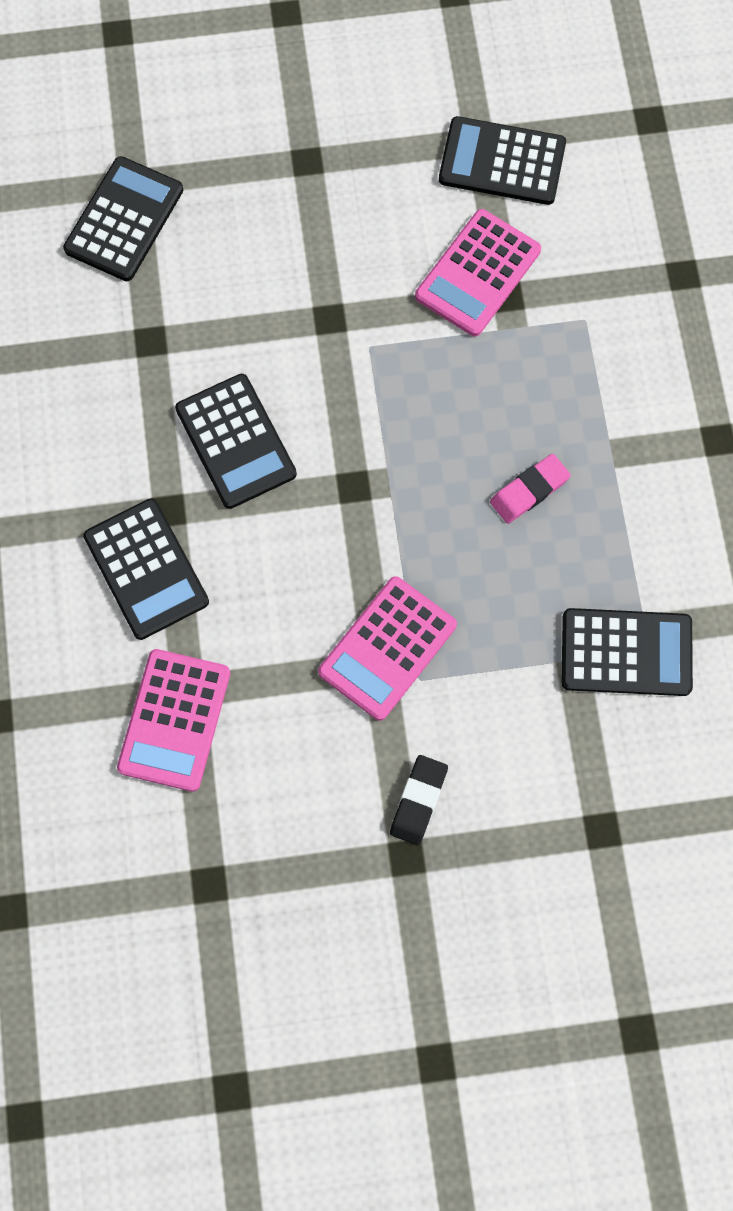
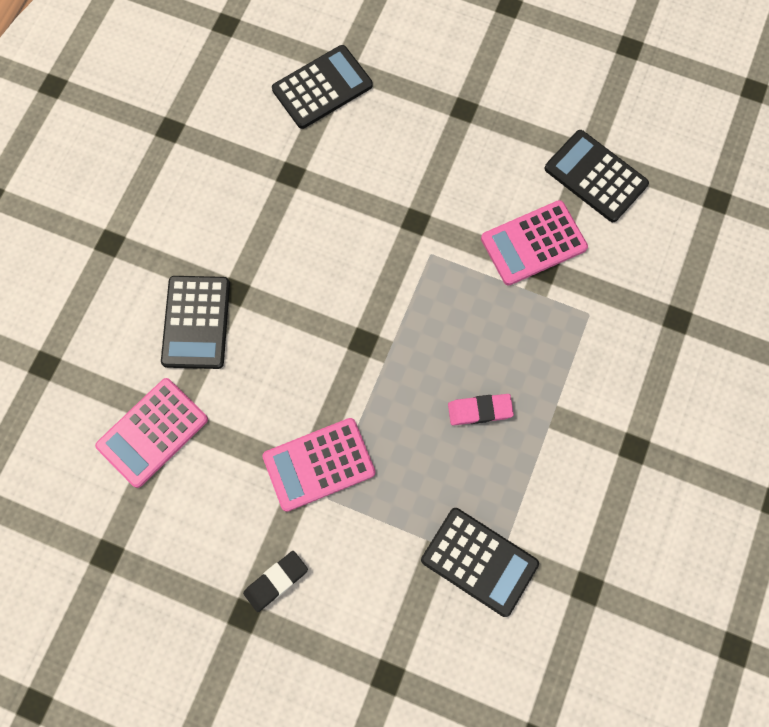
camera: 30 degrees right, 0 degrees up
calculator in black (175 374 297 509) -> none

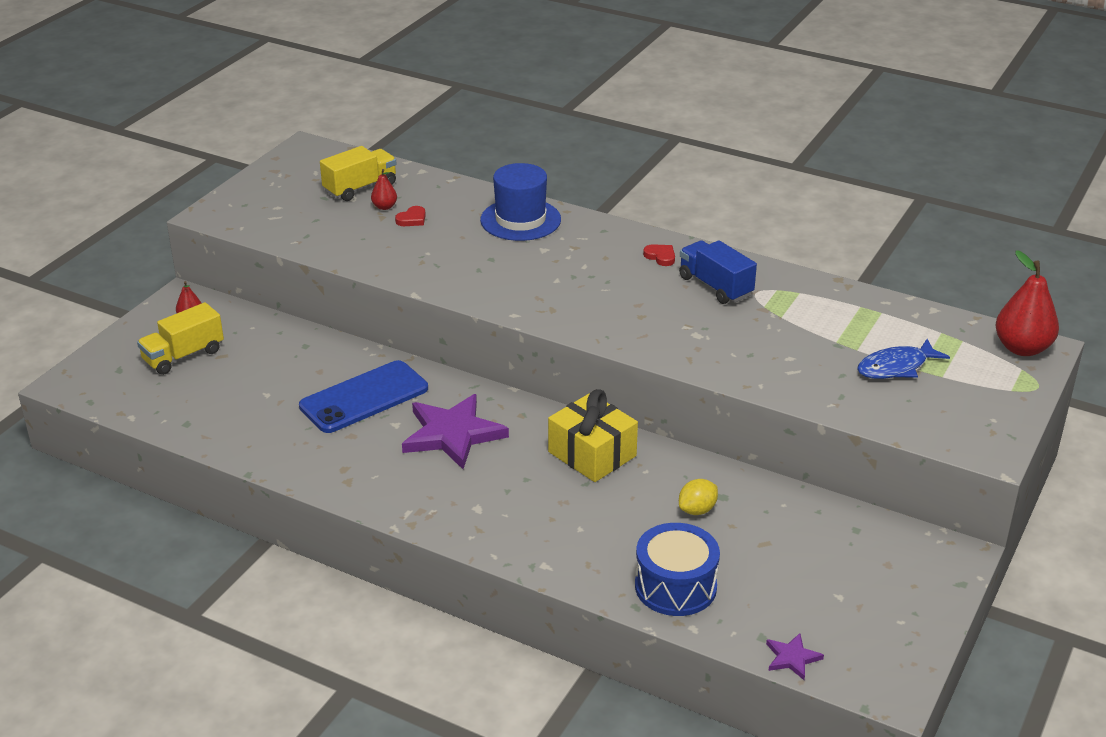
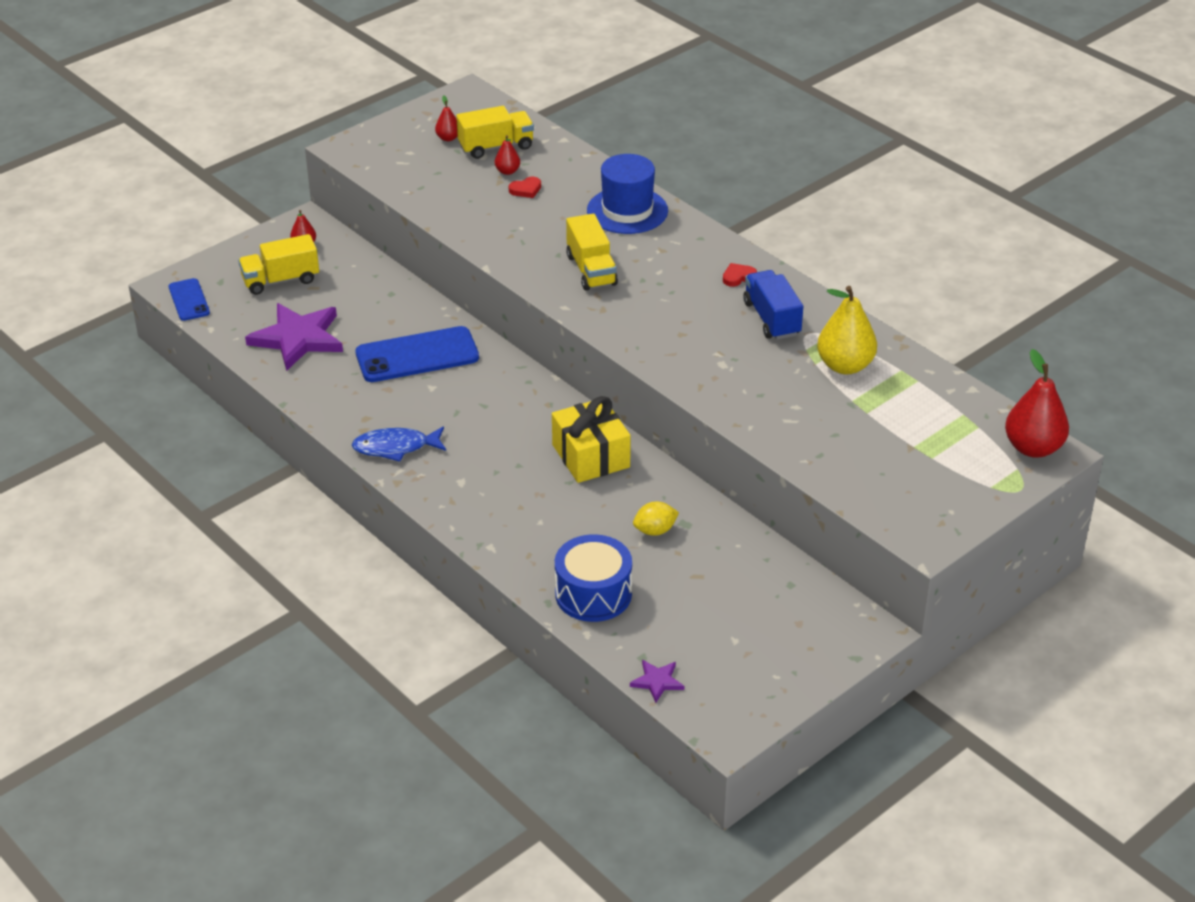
camera: 20 degrees right, 5 degrees up
star in purple (402 394 509 469) -> star in purple (245 303 343 371), relocated
heart in red (643 244 675 266) -> heart in red (723 263 757 287), 90 degrees counterclockwise
fish in blue (857 339 950 379) -> fish in blue (352 427 446 462), relocated
none -> phone in blue (169 278 210 321)
none -> pear in red (435 95 457 141)
none -> truck in yellow (566 214 618 291)
none -> pear in yellow (817 286 877 374)

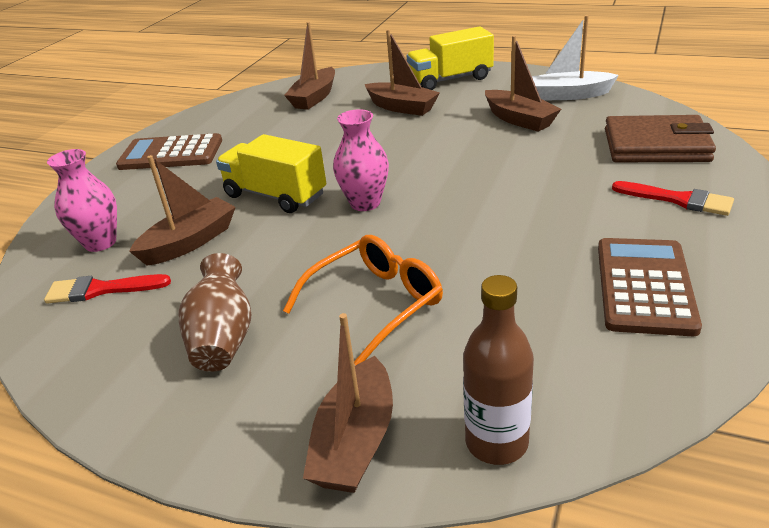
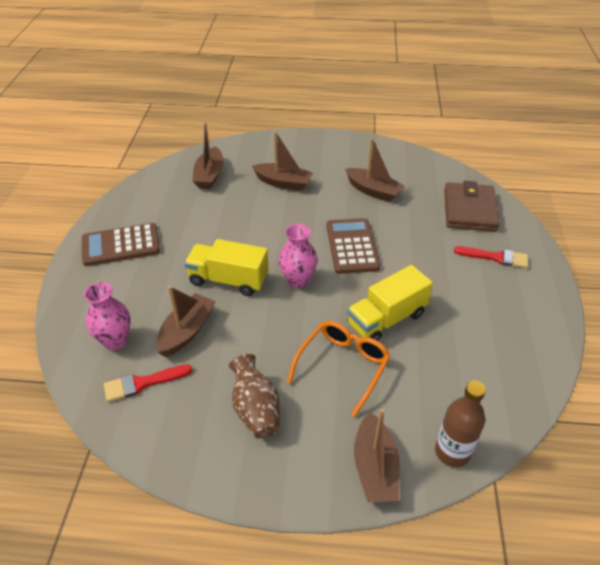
camera: 20 degrees left, 10 degrees up
truck in yellow (407 26 494 90) -> truck in yellow (347 265 433 341), relocated
boat in white (532 15 619 100) -> none
calculator in brown (598 238 702 336) -> calculator in brown (326 218 380 274), relocated
wallet in brown (605 115 716 162) -> wallet in brown (444 181 500 232), 75 degrees counterclockwise

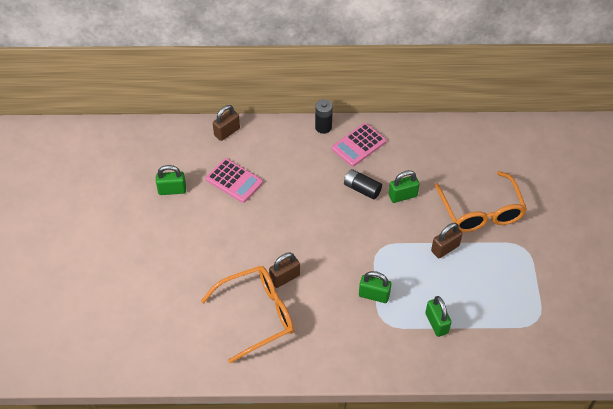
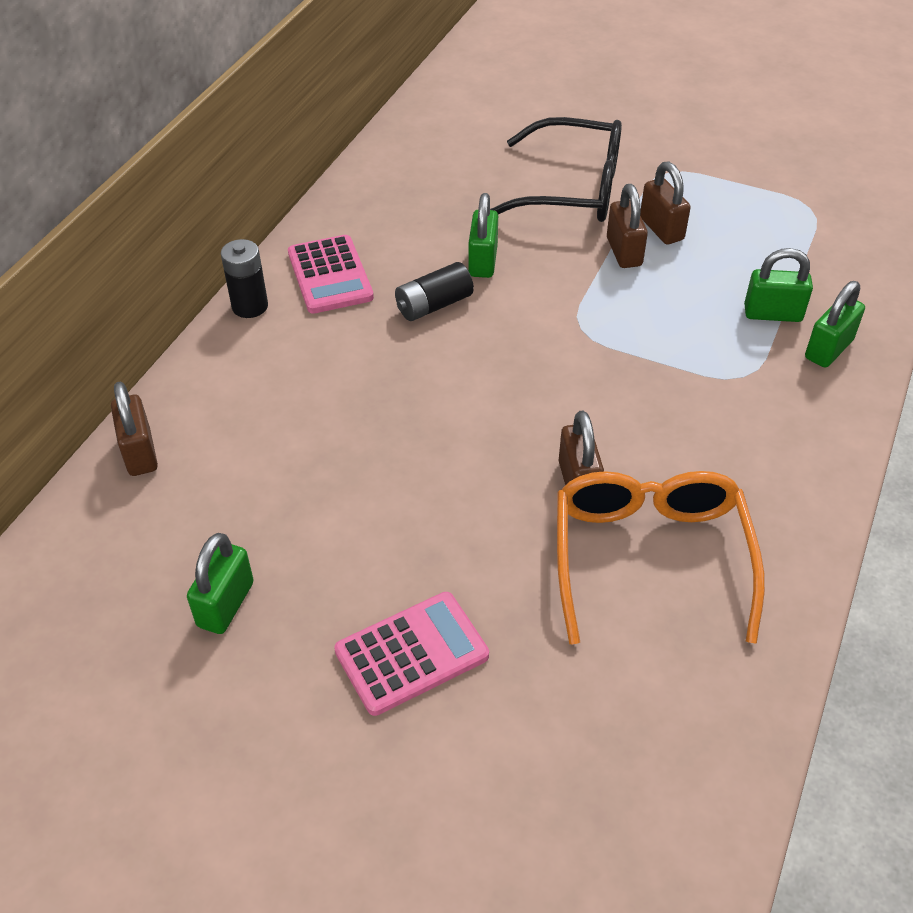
camera: 65 degrees left, 5 degrees down
calculator in pink (206 158 263 203) -> calculator in pink (334 592 489 716), relocated
padlock in green (359 271 391 303) -> padlock in green (805 281 865 368), relocated
glasses in orange (435 171 527 233) -> glasses in black (490 117 622 222)
none -> padlock in brown (640 162 691 244)

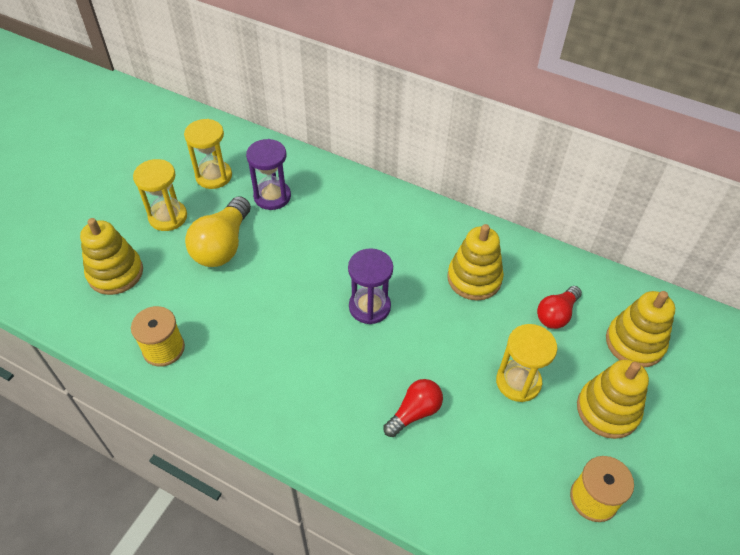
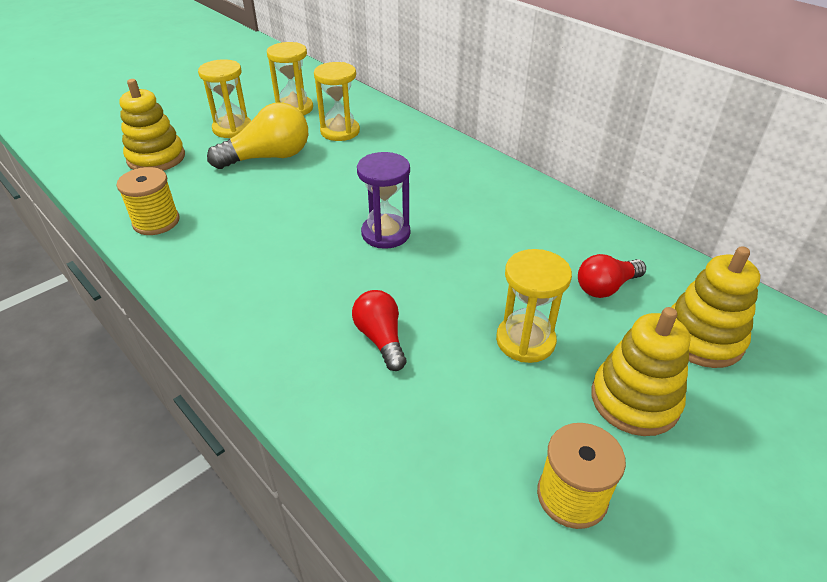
camera: 20 degrees right, 10 degrees down
light bulb in yellow (185 196 251 267) -> light bulb in yellow (207 102 308 169), 150 degrees counterclockwise
hourglass in purple (246 139 291 210) -> hourglass in yellow (314 62 360 141)
light bulb in red (383 379 443 437) -> light bulb in red (352 290 406 371), 90 degrees counterclockwise
stacking toy in yellow (447 224 504 300) -> none

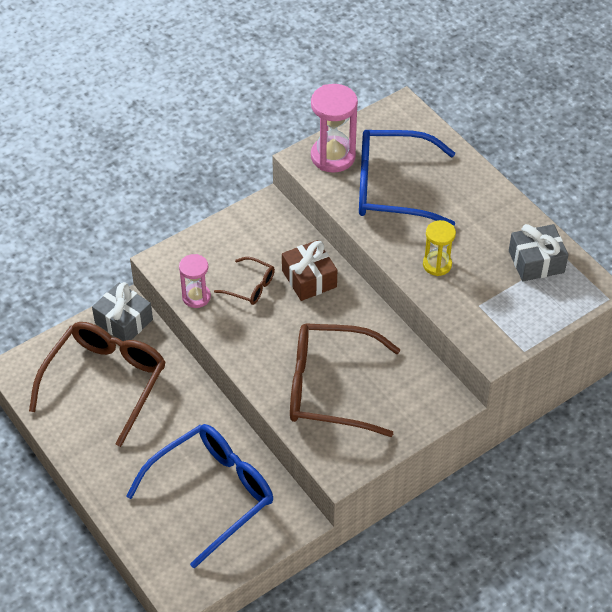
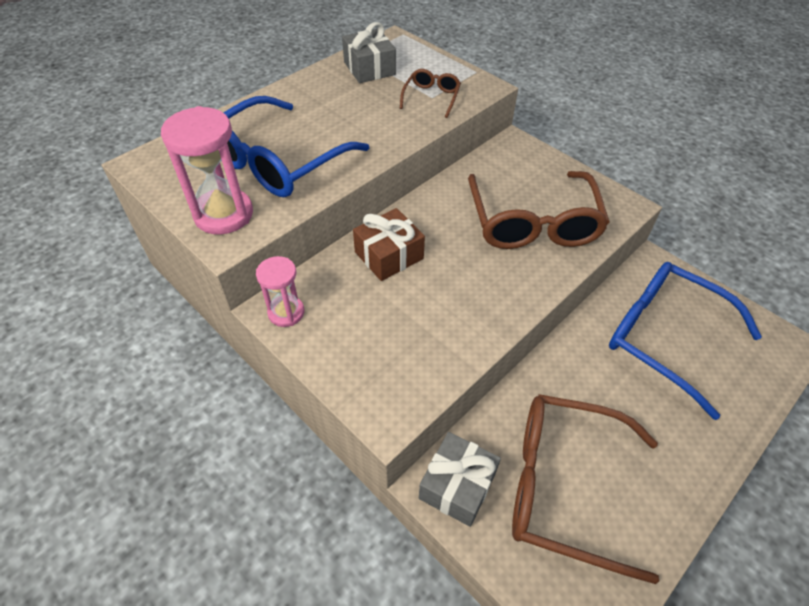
camera: 100 degrees left, 0 degrees up
hourglass in pink (179 254 211 308) -> hourglass in pink (256 256 304 327), relocated
glasses in brown (214 257 275 305) -> glasses in brown (400 69 461 118), relocated
glasses in blue (359 130 455 226) -> glasses in blue (224 96 369 197), 45 degrees clockwise
hourglass in yellow (423 220 456 276) -> none

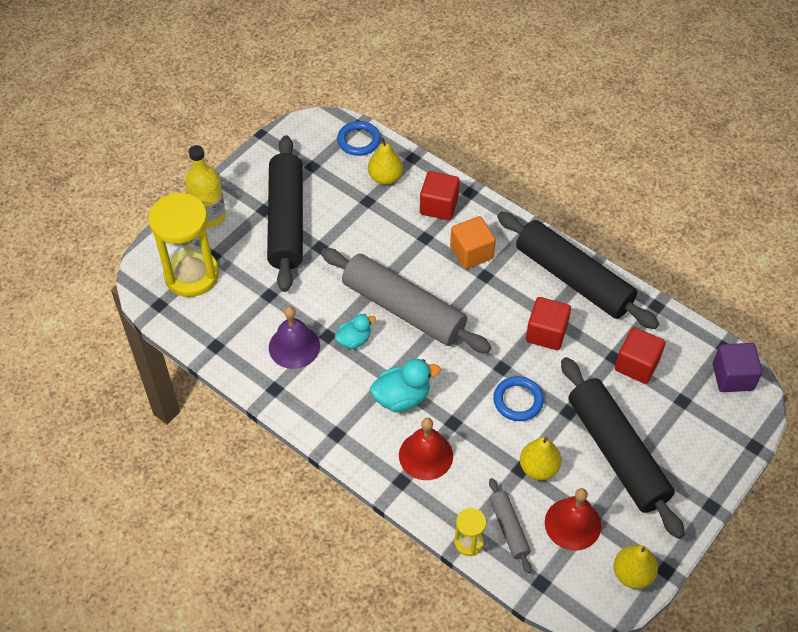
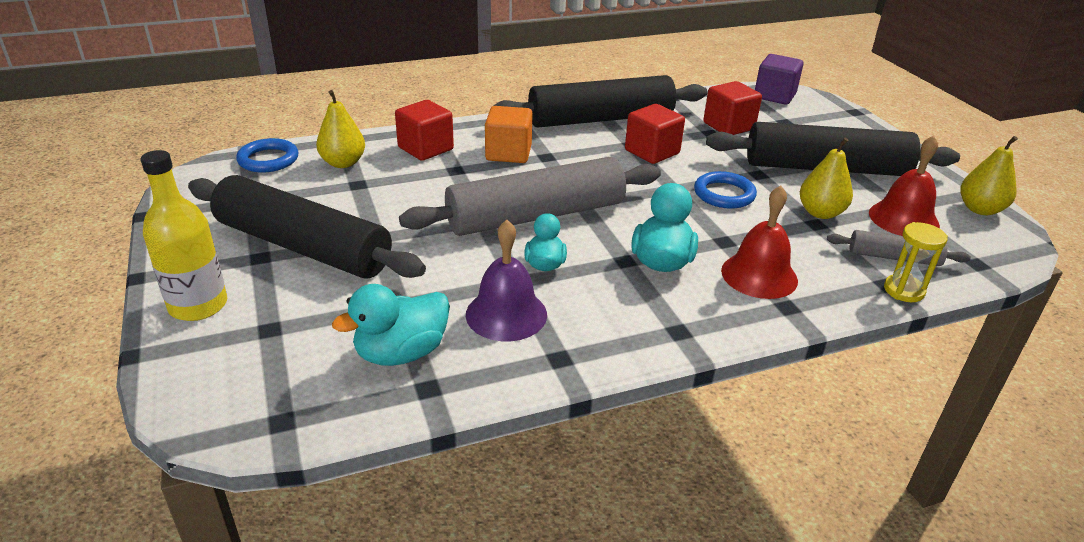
camera: 60 degrees left, 20 degrees down
hourglass in yellow (148 192 219 297) -> none
none -> duck in turquoise (332 284 450 366)

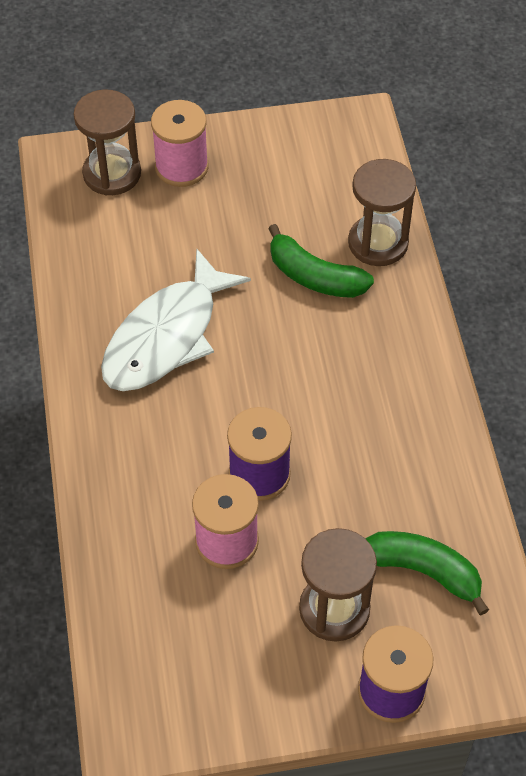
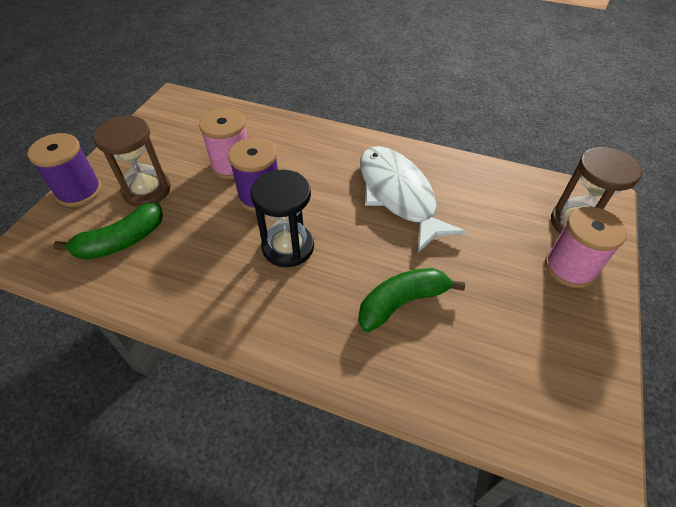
camera: 120 degrees right, 5 degrees down
hourglass in brown (348 159 416 266) -> none
none -> hourglass in black (251 170 314 267)

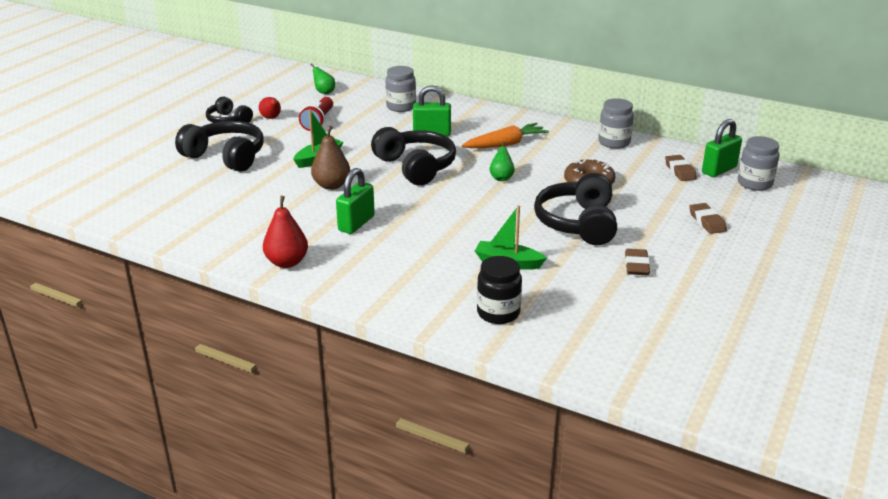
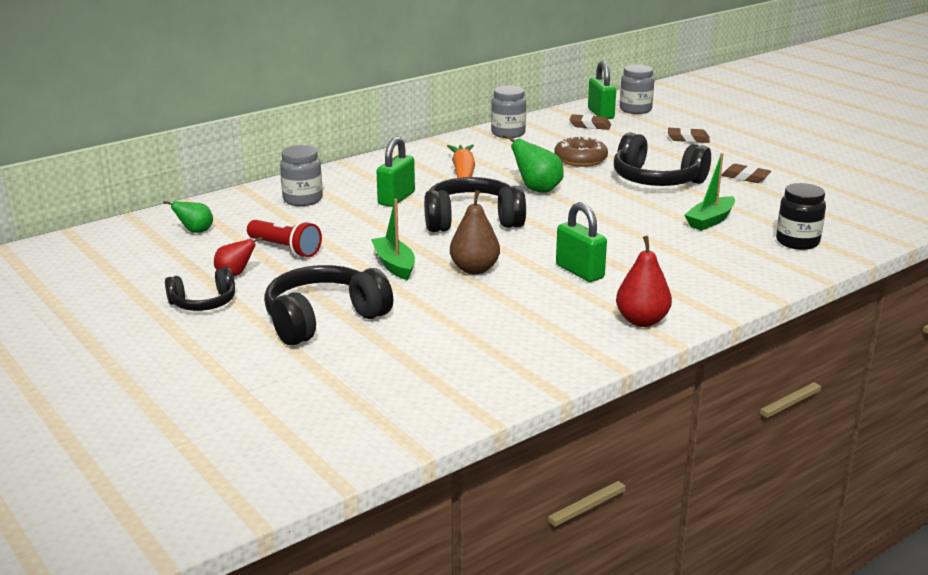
camera: 65 degrees left, 5 degrees down
pear in green (490 141 515 181) -> pear in green (503 133 564 193), x1.53

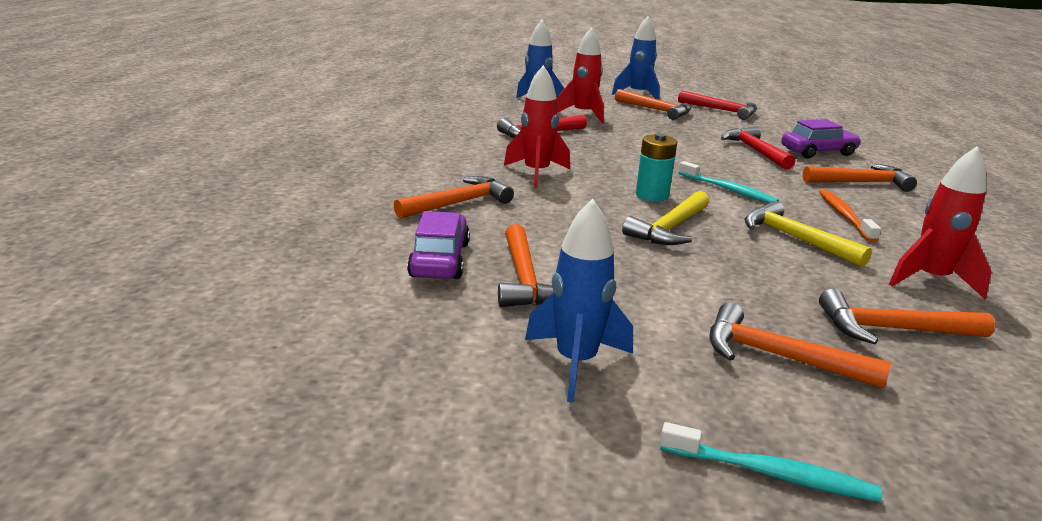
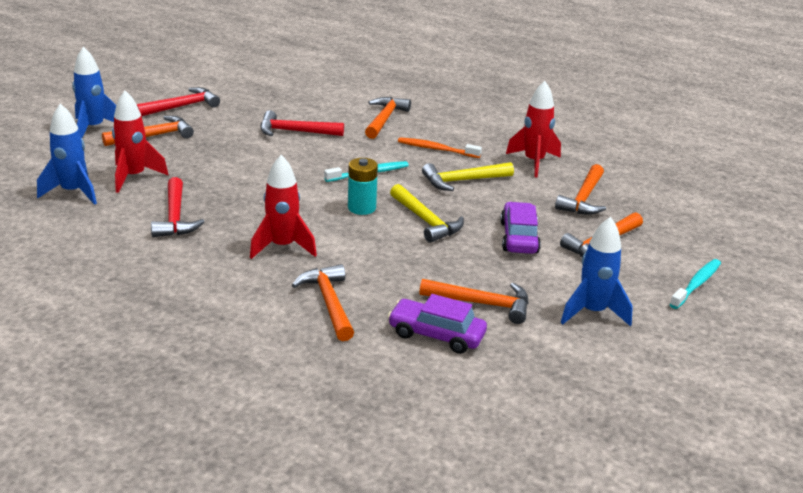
camera: 70 degrees left, 5 degrees up
car in purple (781 119 861 159) -> car in purple (500 202 541 254), relocated

